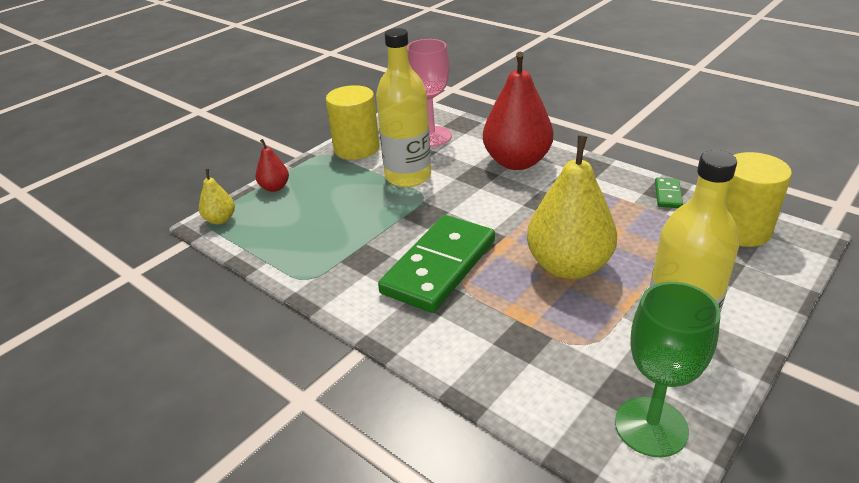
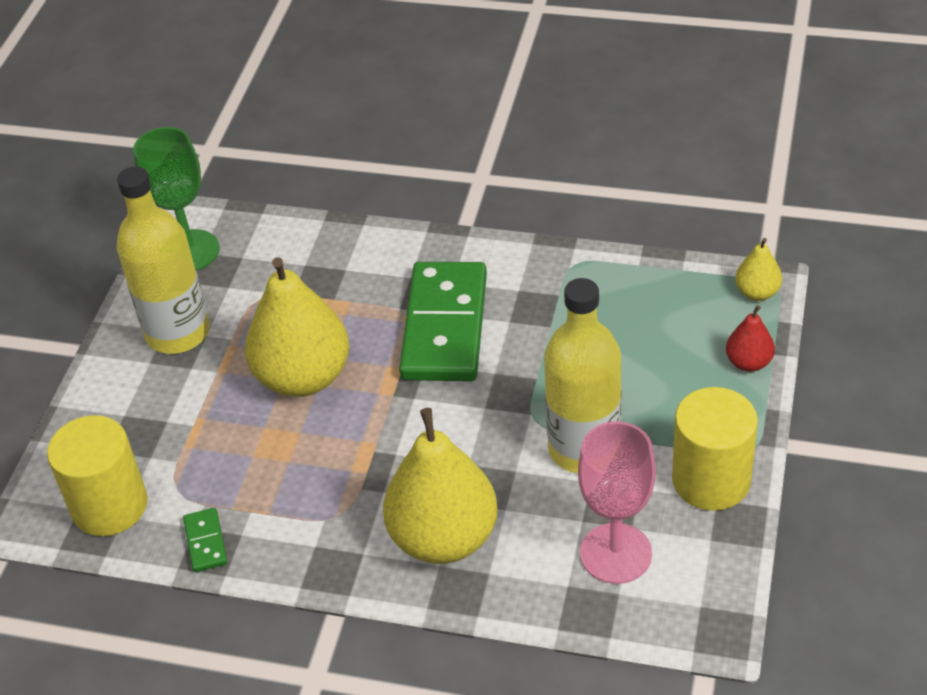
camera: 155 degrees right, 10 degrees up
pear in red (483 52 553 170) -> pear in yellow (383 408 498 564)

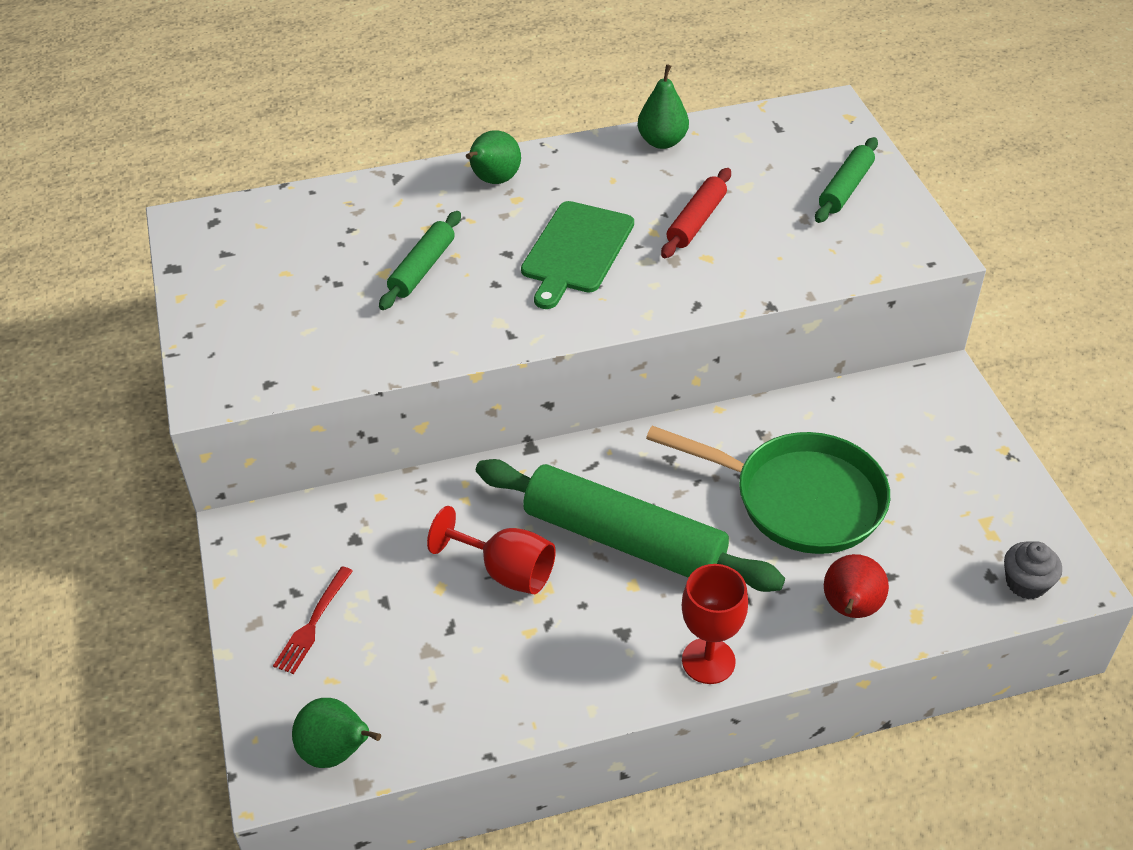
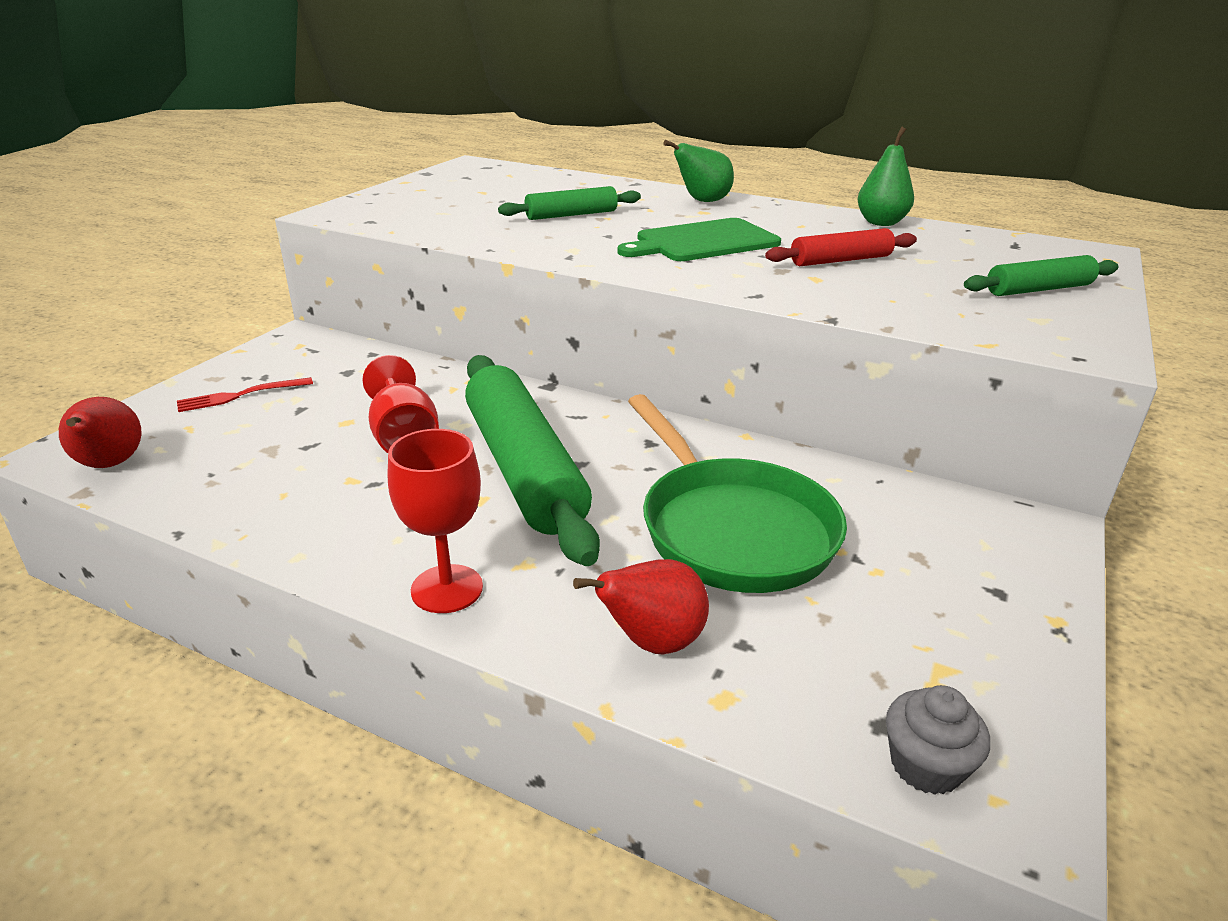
camera: 40 degrees right, 15 degrees down
pear in green (292 698 381 768) -> pear in red (59 397 142 468)

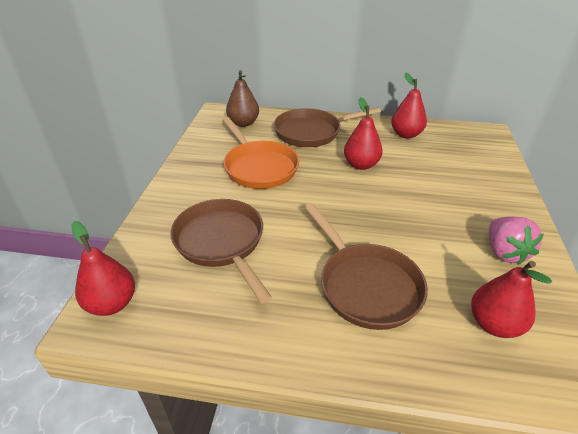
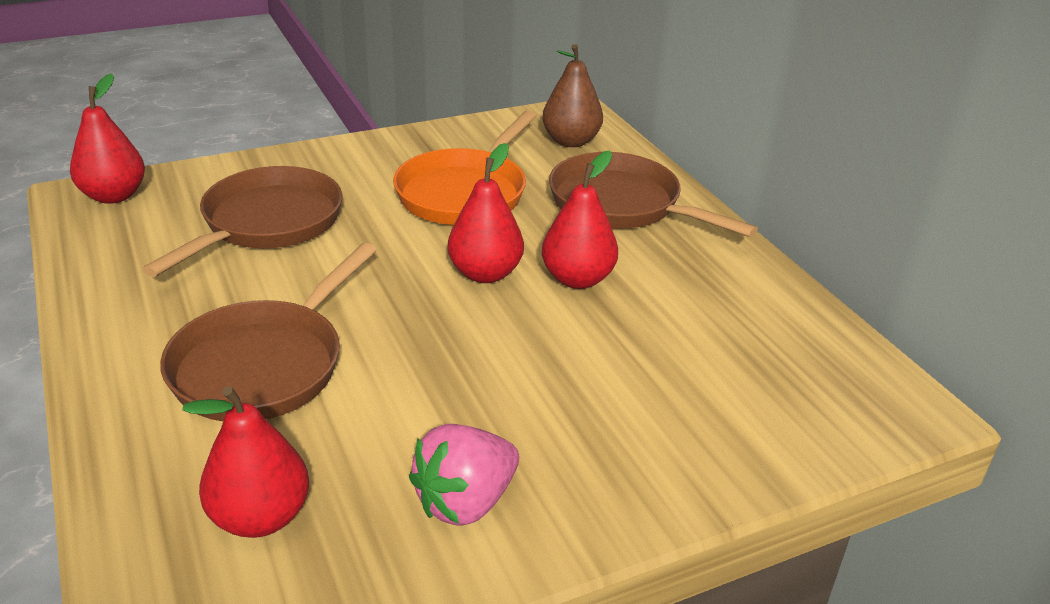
camera: 55 degrees right, 5 degrees down
pear in red (391 73 427 139) -> pear in red (448 143 524 283), relocated

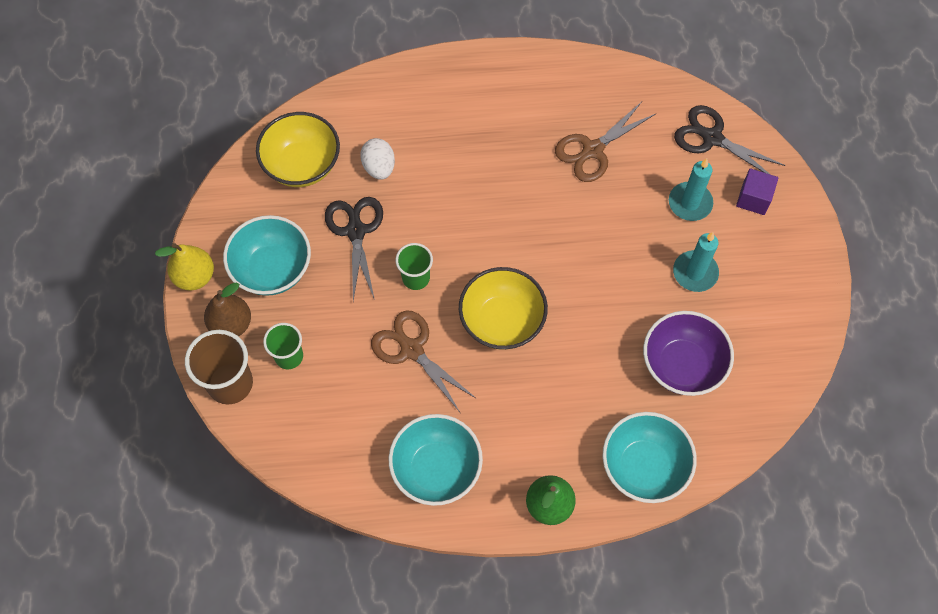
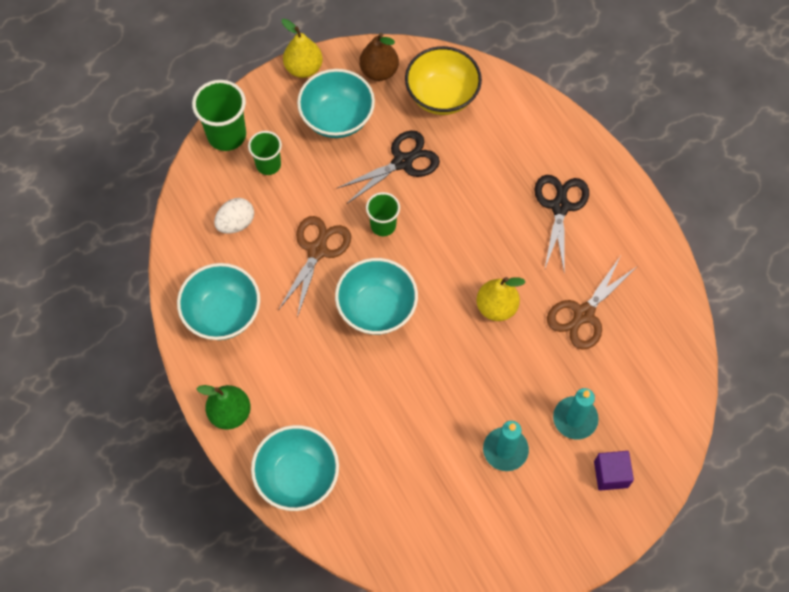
camera: 65 degrees right, 0 degrees up
cup in brown (185 330 253 404) -> cup in green (192 80 246 151)
pear in brown (204 282 251 336) -> pear in brown (359 33 399 81), relocated
egg in white (360 138 395 180) -> egg in white (214 198 254 234), relocated
bowl in yellow (459 267 548 350) -> bowl in turquoise (335 258 418 335)
scissors in brown (555 102 655 182) -> scissors in brown (547 257 638 350), 75 degrees counterclockwise
bowl in purple (643 311 734 396) -> none
scissors in black (674 105 786 175) -> scissors in black (534 175 589 270), relocated
none -> pear in yellow (476 277 525 321)

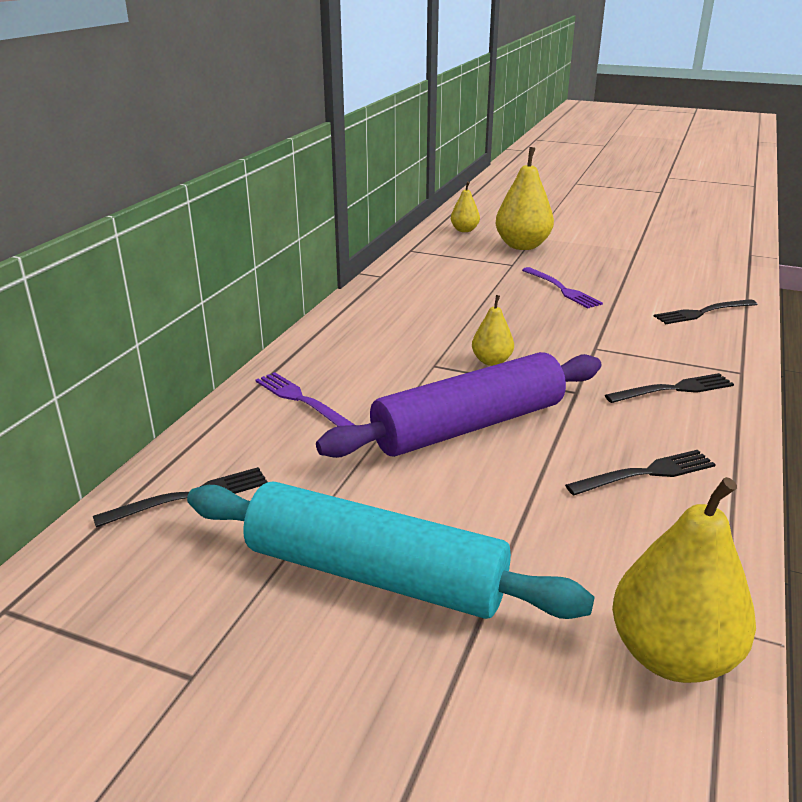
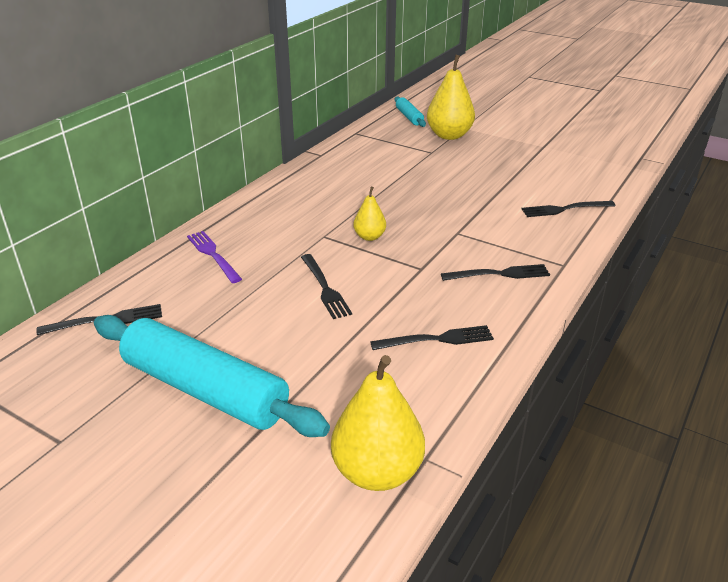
camera: 10 degrees right, 5 degrees up
rolling pin in purple (316 352 602 458) -> fork in black (301 254 352 319)
pear in yellow (451 181 480 232) -> rolling pin in turquoise (395 96 426 127)
fork in purple (522 267 603 308) -> none

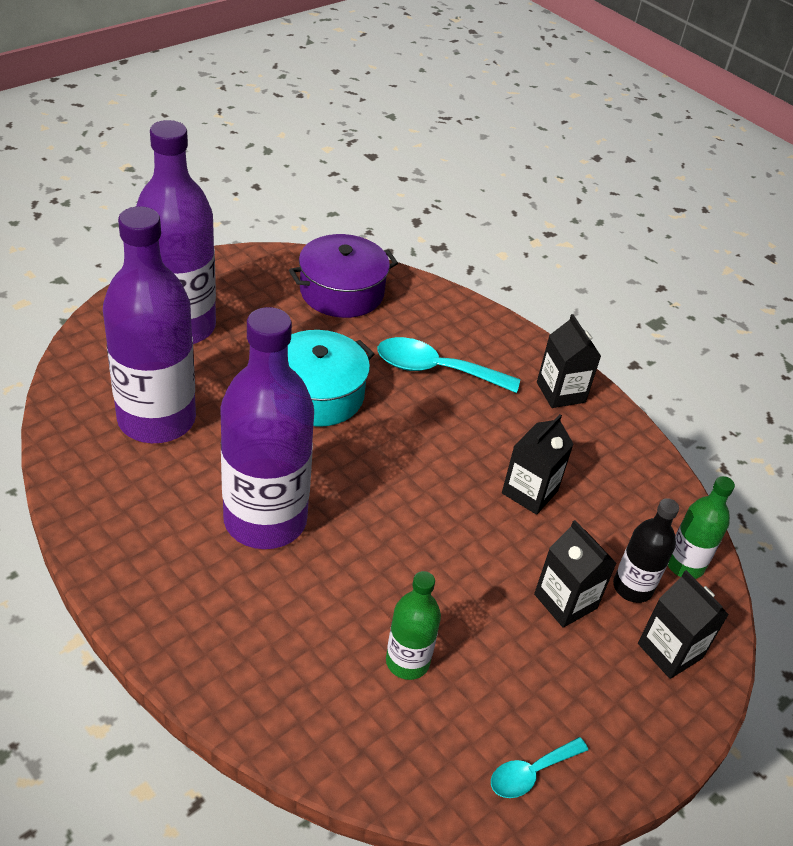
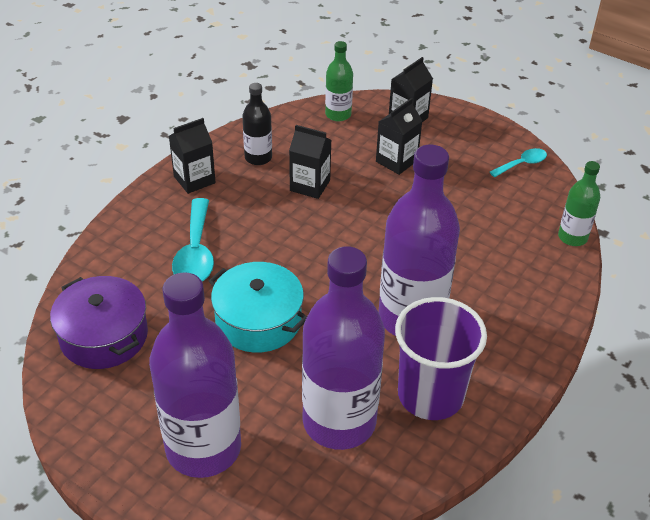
camera: 100 degrees left, 0 degrees up
bottle in green (386 571 441 680) -> bottle in green (558 161 600 246), relocated
spoon in turquoise (491 737 588 798) -> spoon in turquoise (490 148 547 177), 75 degrees counterclockwise
bottle in black (613 498 679 603) -> bottle in black (242 83 272 165), relocated
none -> cup in purple (395 297 487 420)

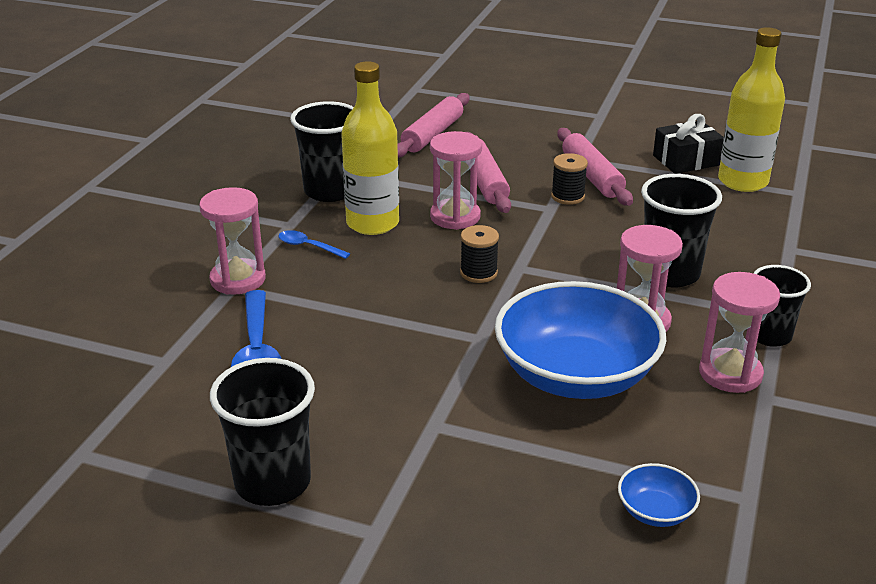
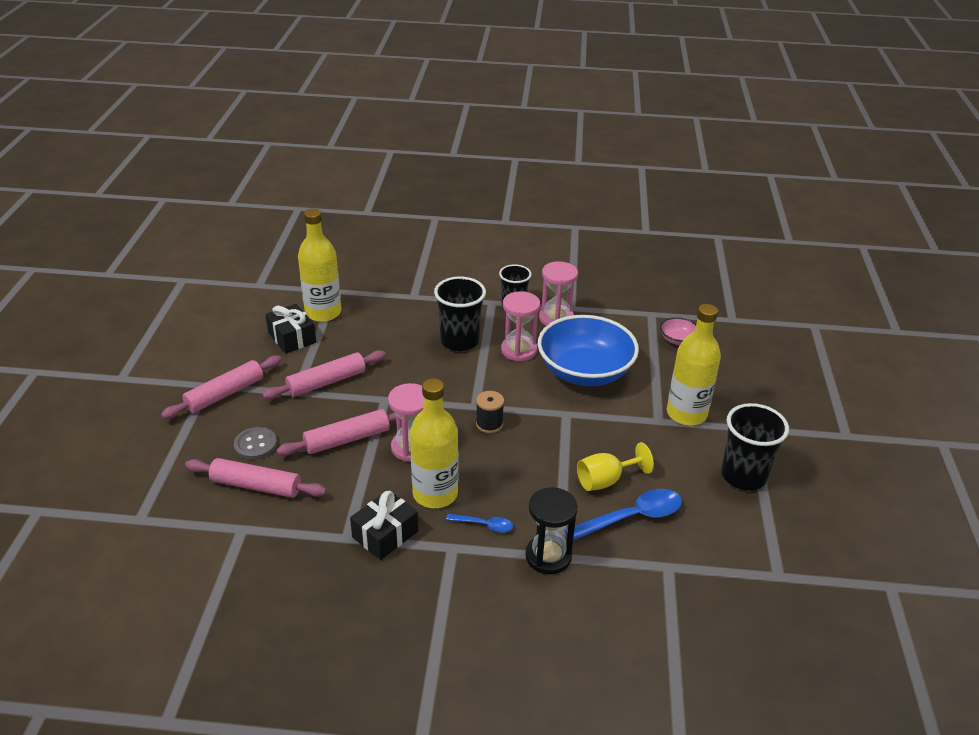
camera: 105 degrees left, 5 degrees up
hourglass in pink (199 187 266 295) -> hourglass in black (525 487 578 574)
spoon in blue (279 230 350 259) -> spoon in blue (446 514 513 533), 90 degrees counterclockwise
cup in black (290 101 354 202) -> gift in black (350 490 418 560)
spool in black (551 153 588 205) -> none
bowl in blue (618 463 700 527) -> bowl in pink (660 317 696 345)
none -> rolling pin in pink (161 355 282 419)
none -> button in grey (234 427 277 460)
none -> goblet in yellow (577 442 654 491)
none -> bottle in yellow (667 304 721 426)

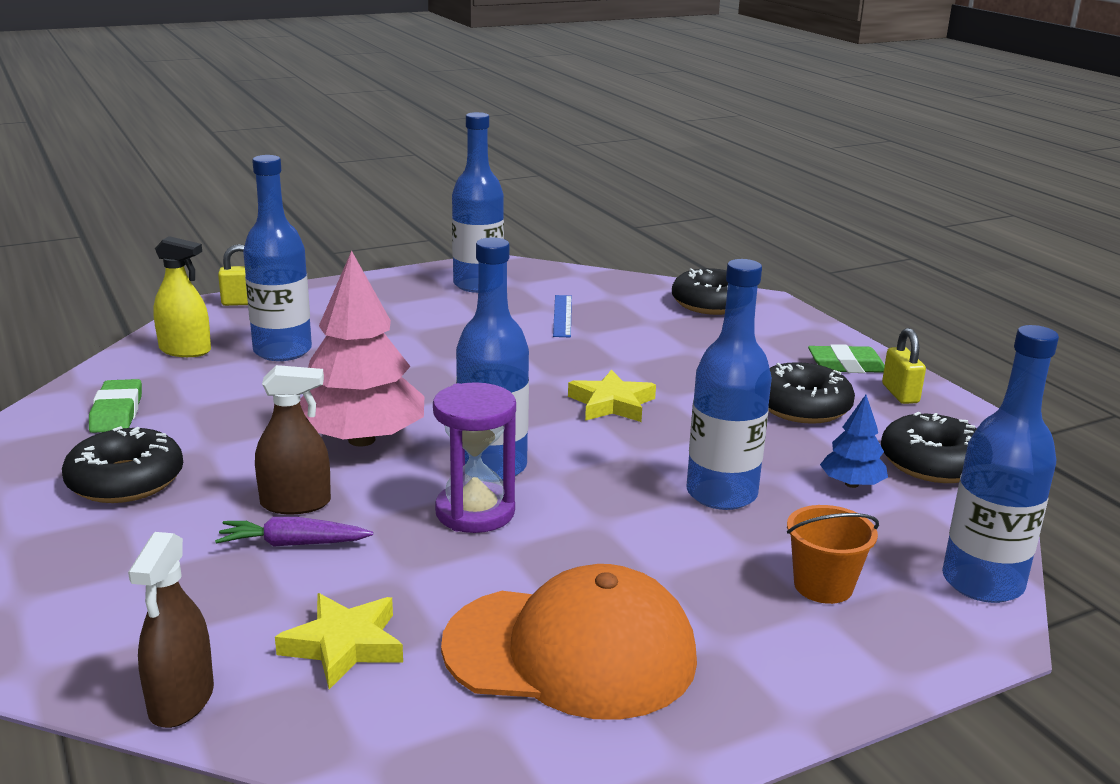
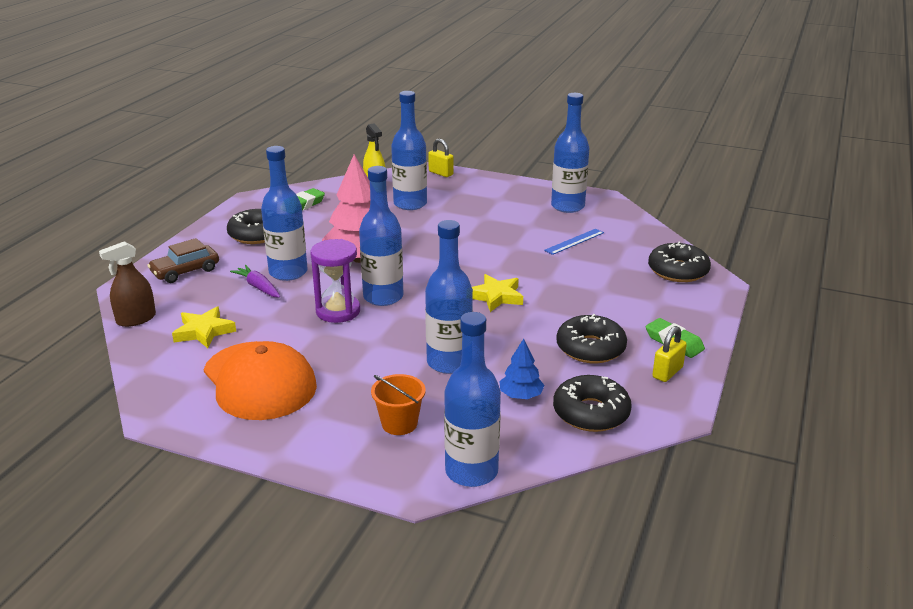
camera: 50 degrees right, 5 degrees up
spray bottle in brown (255 365 331 514) -> bottle in blue (261 146 308 281)
none -> car in brown (147 238 219 283)

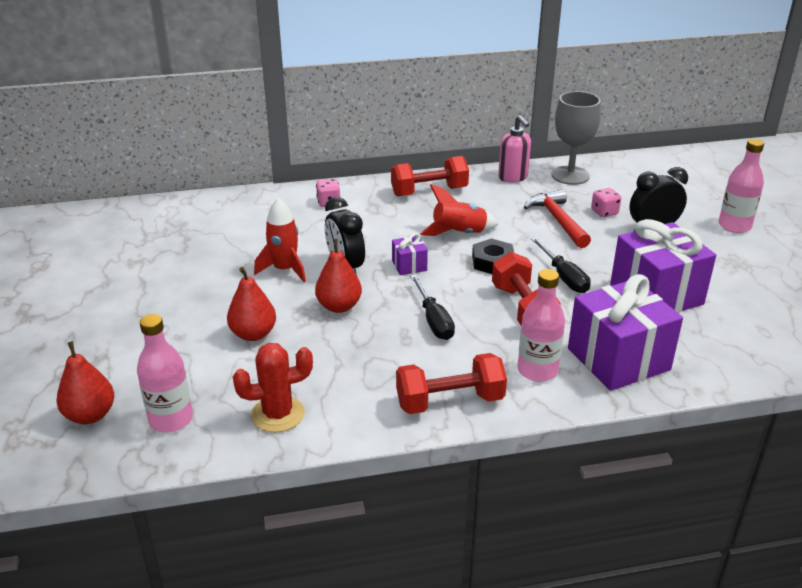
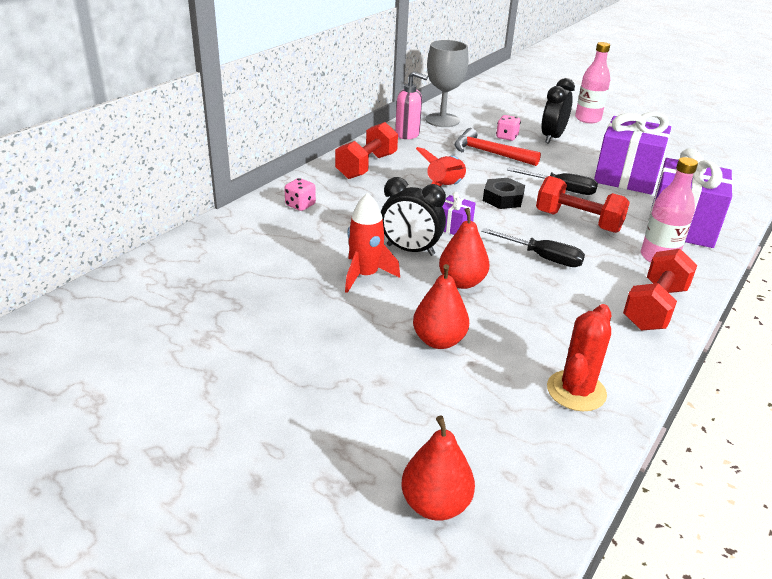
camera: 45 degrees left, 0 degrees up
bottle in pink (137 314 193 432) -> none

